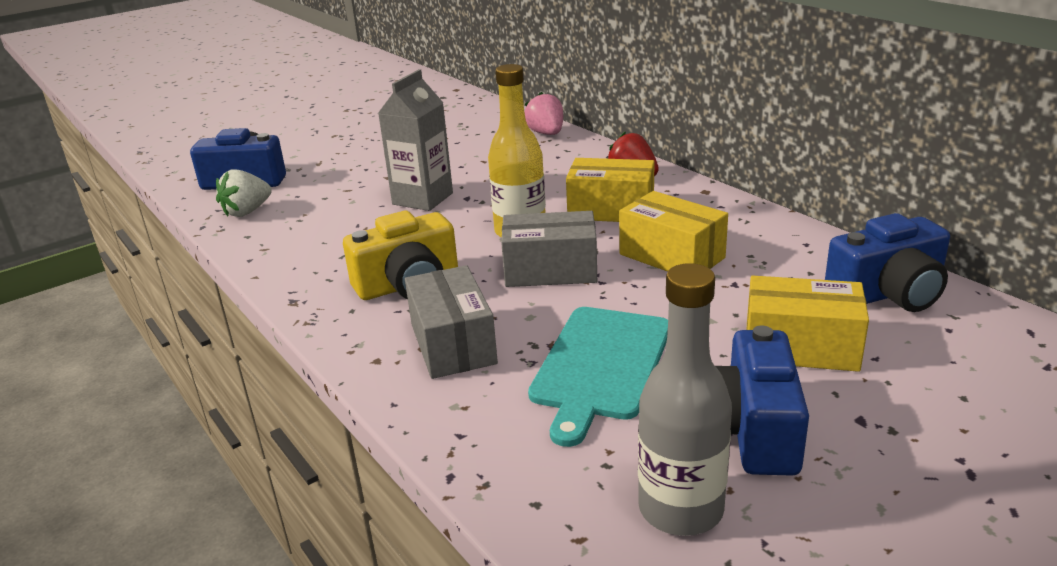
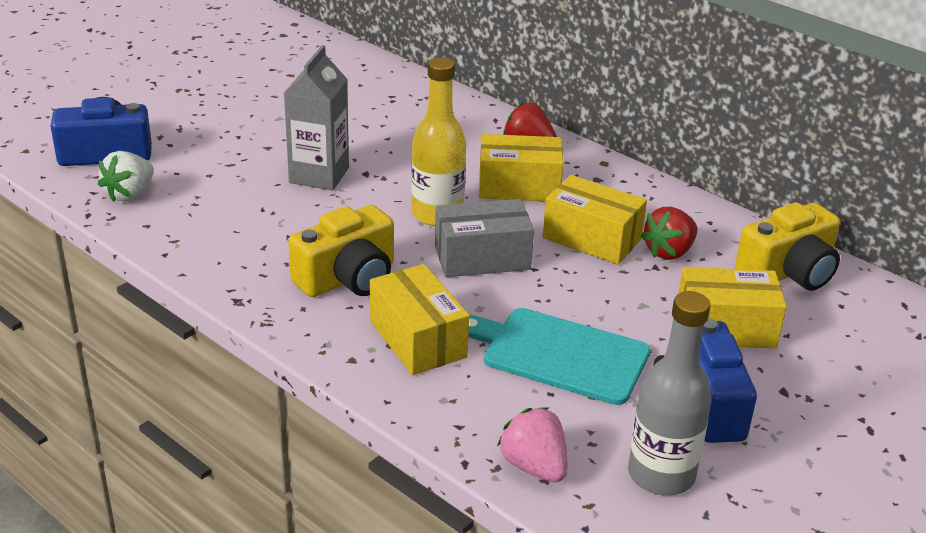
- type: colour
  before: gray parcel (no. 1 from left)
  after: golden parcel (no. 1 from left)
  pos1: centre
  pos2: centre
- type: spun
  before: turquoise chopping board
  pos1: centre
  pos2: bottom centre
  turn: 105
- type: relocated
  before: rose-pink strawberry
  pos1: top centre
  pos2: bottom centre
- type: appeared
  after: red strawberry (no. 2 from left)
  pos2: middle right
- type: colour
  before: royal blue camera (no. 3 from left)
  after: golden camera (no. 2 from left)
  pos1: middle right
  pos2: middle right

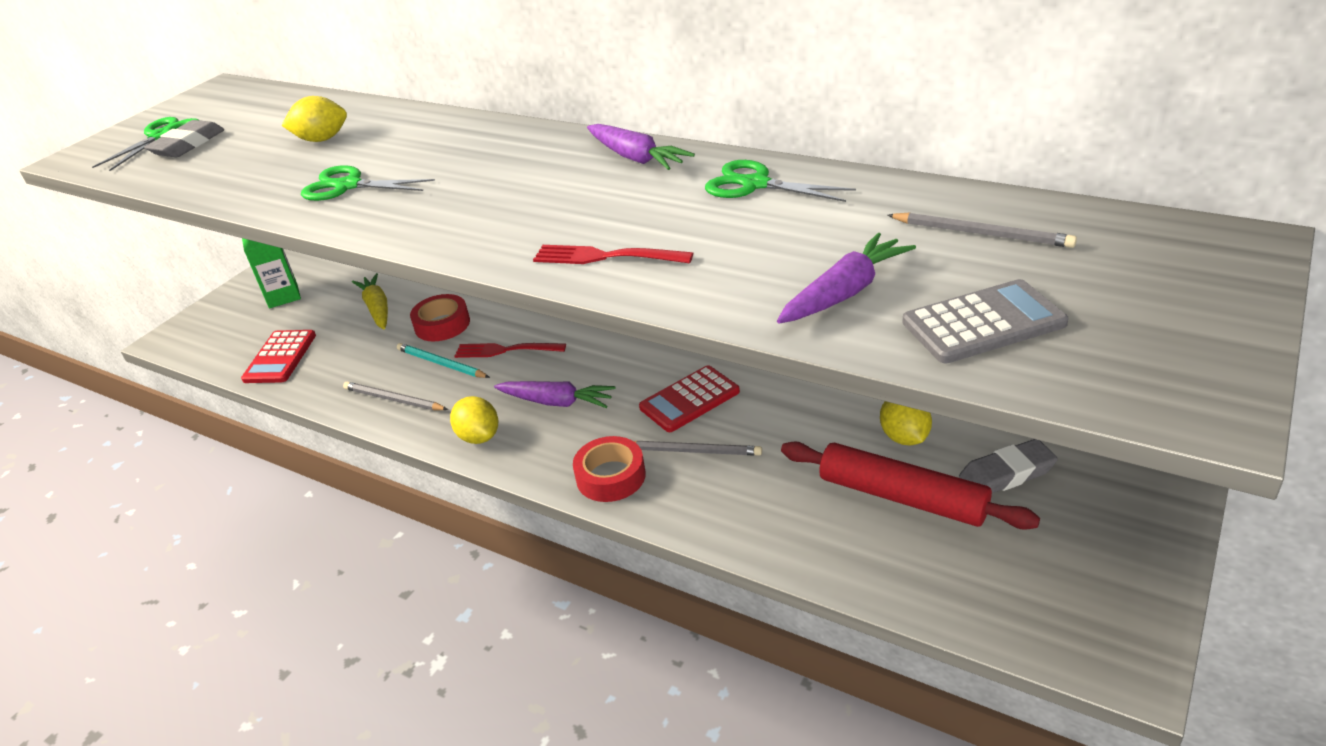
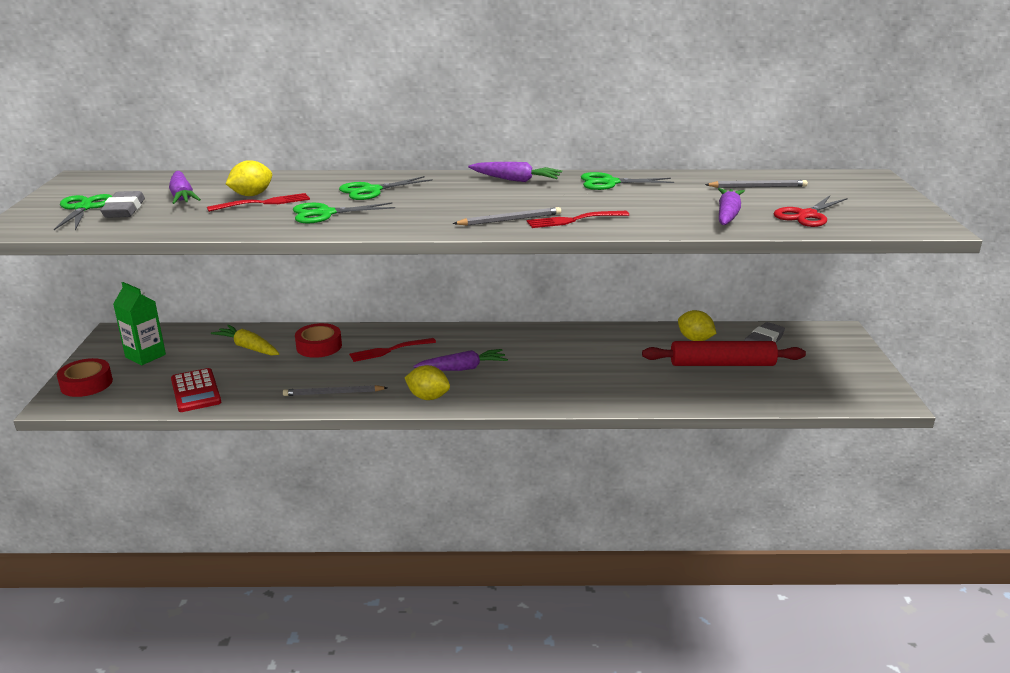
- type: relocated
  before: red roll of tape (no. 2 from left in the first image)
  after: red roll of tape (no. 1 from left)
  pos1: centre
  pos2: middle left
- type: appeared
  after: violet carrot (no. 1 from left)
  pos2: top left
- type: appeared
  after: red table fork (no. 1 from left)
  pos2: top left
- type: appeared
  after: green scissors (no. 3 from left)
  pos2: top centre
- type: relocated
  before: gray lead pencil (no. 2 from left)
  pos1: centre
  pos2: top centre
- type: exchanged
  before: gray pocket calculator
  after: red scissors
  pos1: middle right
  pos2: top right
- type: missing
  before: turquoise lead pencil
  pos1: centre
- type: missing
  before: red pocket calculator (no. 2 from left)
  pos1: centre

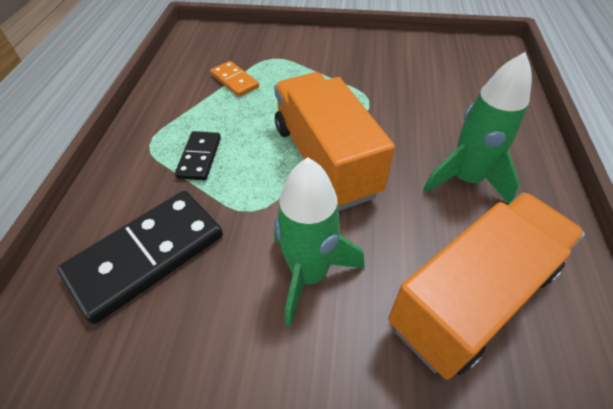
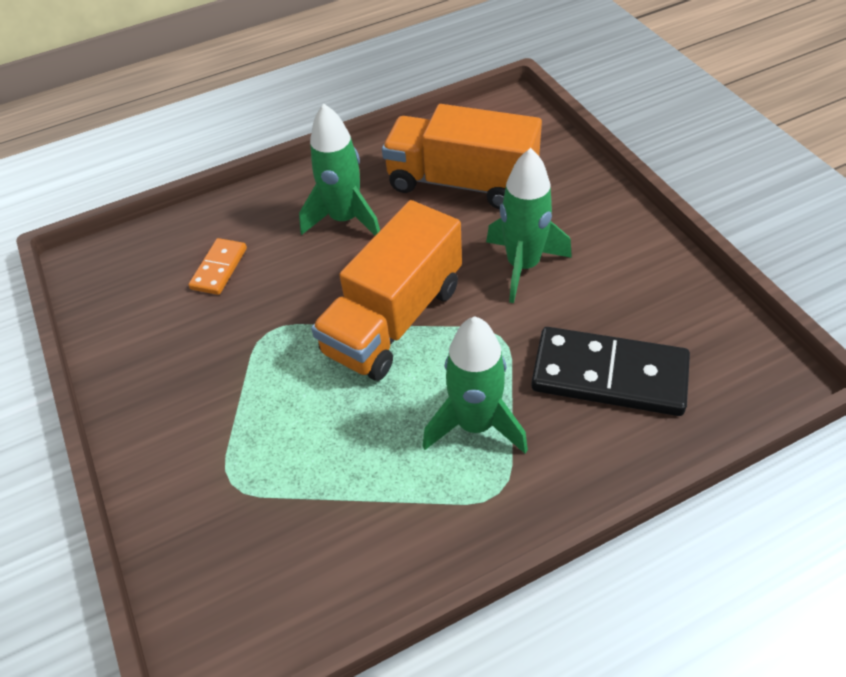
- type: relocated
  before: orange domino piece
  pos1: top centre
  pos2: middle left
- type: exchanged
  before: black domino piece (no. 2 from left)
  after: green toy rocket (no. 2 from left)
  pos1: middle left
  pos2: centre

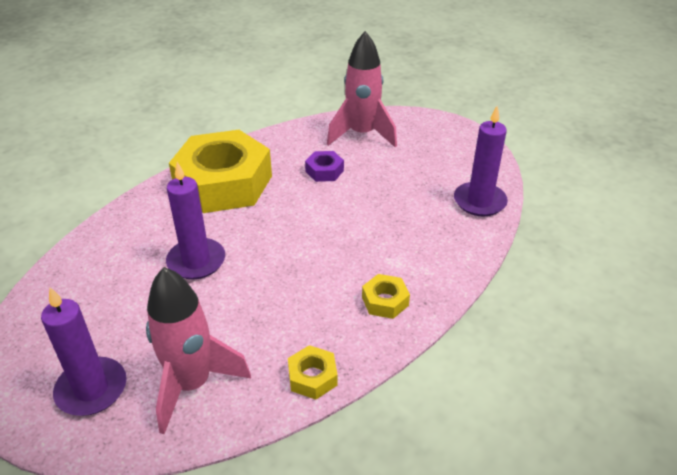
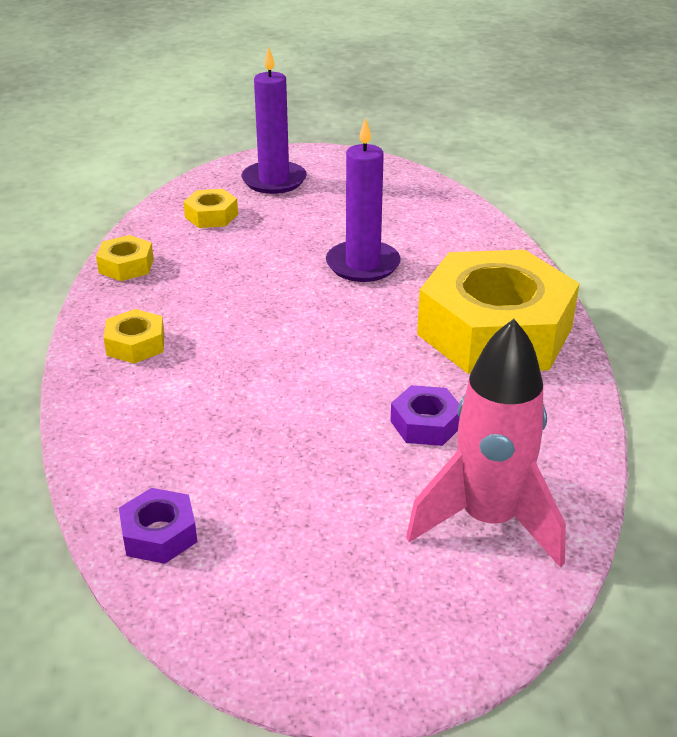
- type: exchanged
  before: violet wax candle (no. 3 from left)
  after: violet nut (no. 1 from left)
  pos1: middle right
  pos2: bottom left
- type: exchanged
  before: rose-pink toy rocket (no. 1 from left)
  after: golden nut (no. 3 from left)
  pos1: bottom left
  pos2: top left

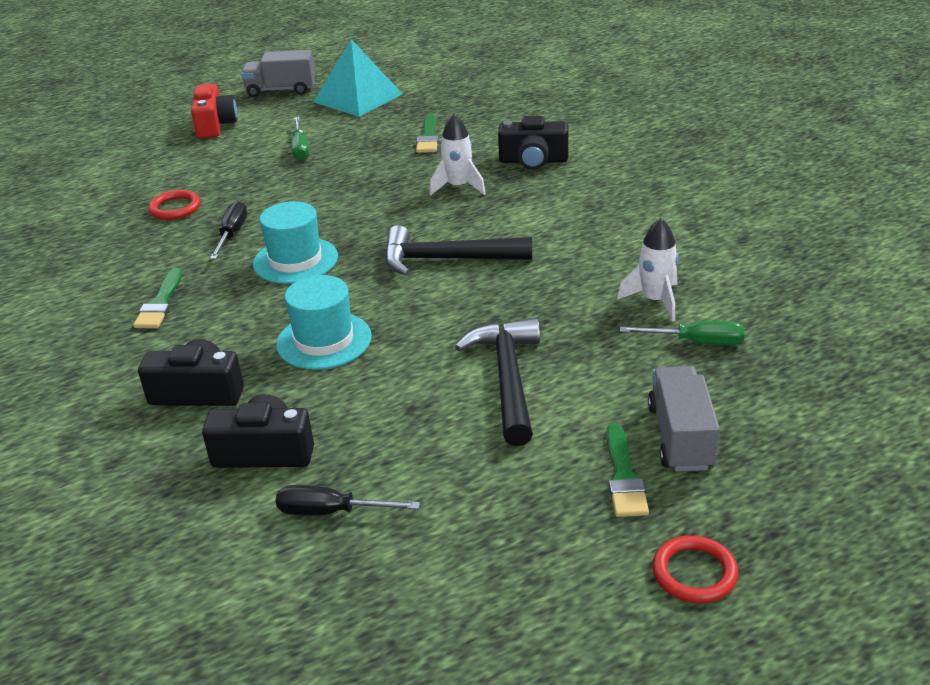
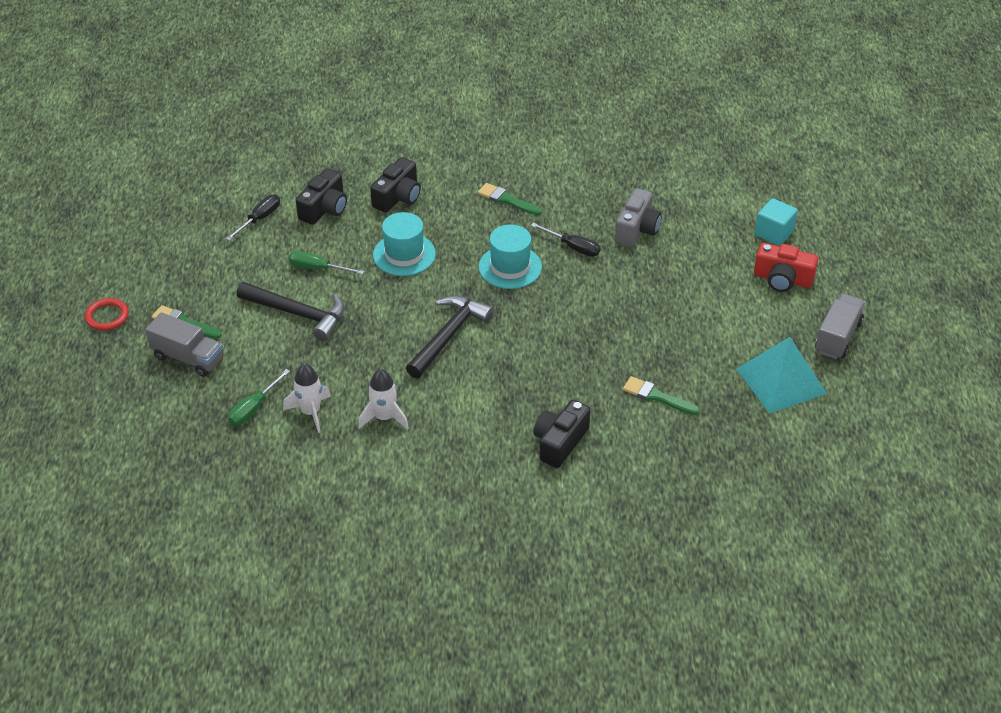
- type: relocated
  before: green flat screwdriver (no. 1 from left in the first image)
  after: green flat screwdriver (no. 2 from left)
  pos1: top left
  pos2: middle left
- type: relocated
  before: white toy rocket (no. 1 from left in the first image)
  after: white toy rocket (no. 2 from left)
  pos1: top centre
  pos2: centre
- type: exchanged
  before: red torus (no. 1 from left)
  after: gray camera
  pos1: top left
  pos2: top centre
- type: appeared
  after: turquoise block
  pos2: top right

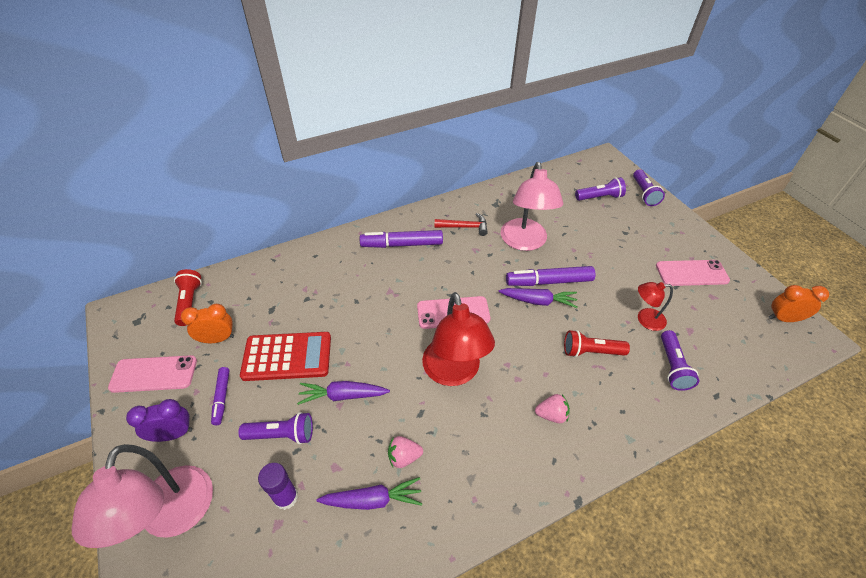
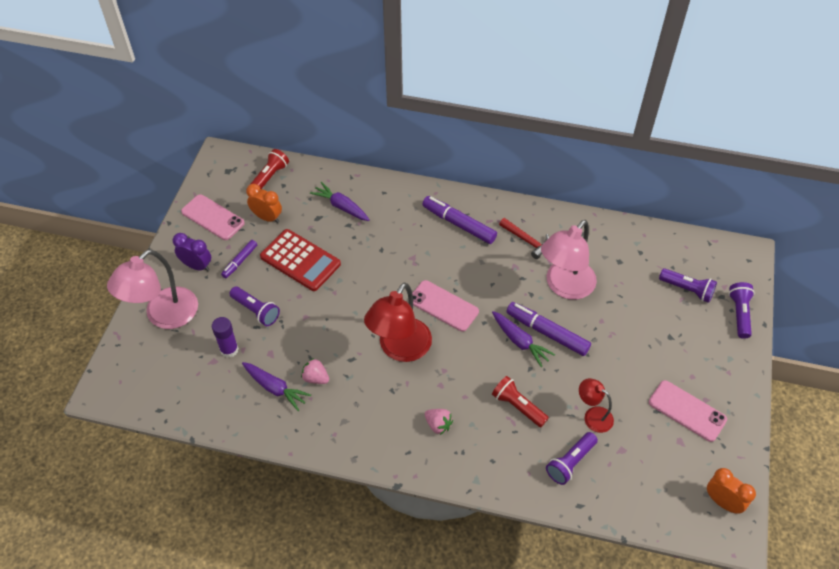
- type: relocated
  before: violet carrot (no. 1 from left in the first image)
  after: violet carrot (no. 2 from left)
  pos1: bottom centre
  pos2: centre
- type: spun
  before: violet torch (no. 3 from left in the first image)
  pos1: top right
  pos2: middle right
  turn: 150

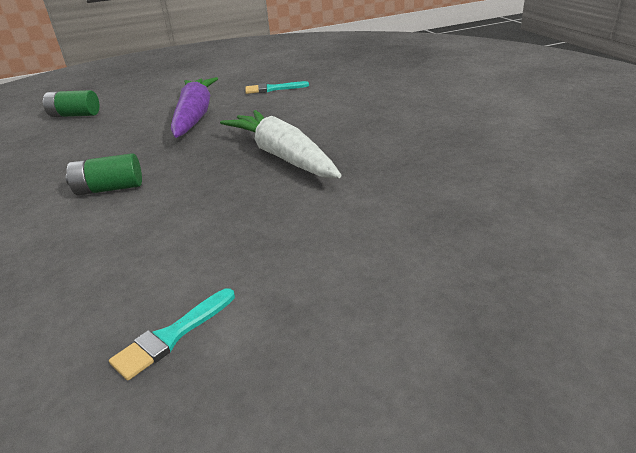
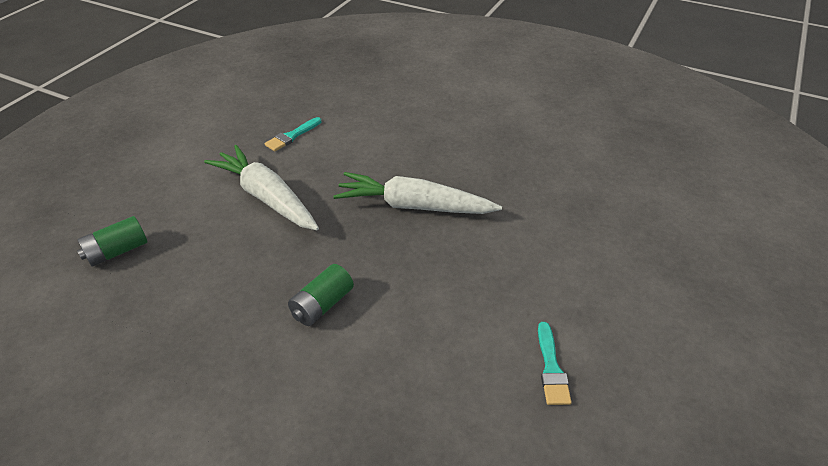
- type: colour
  before: violet carrot
  after: white carrot (no. 1 from left)
  pos1: top left
  pos2: middle left

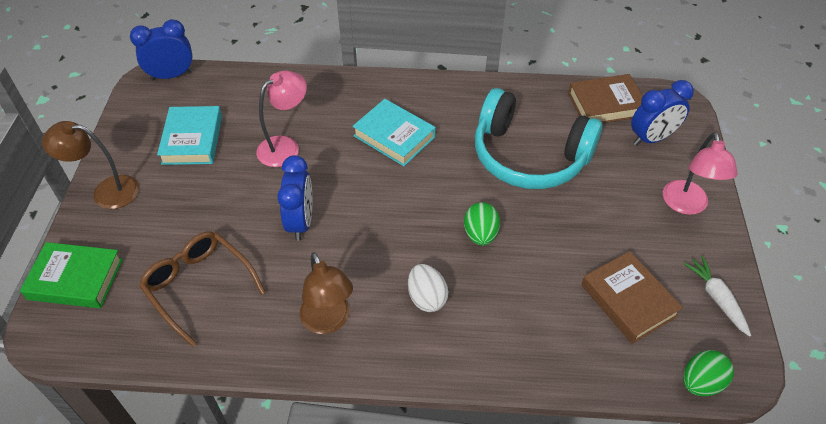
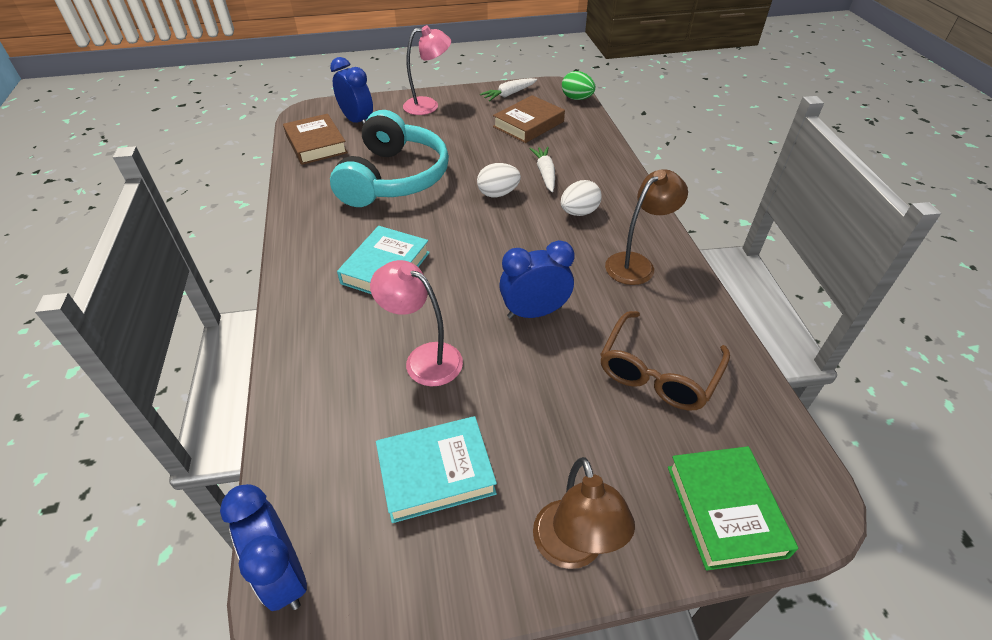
- type: colour
  before: green egg (no. 1 from left)
  after: white egg (no. 1 from left)
  pos1: centre
  pos2: top centre
- type: appeared
  after: white carrot (no. 2 from left)
  pos2: top centre

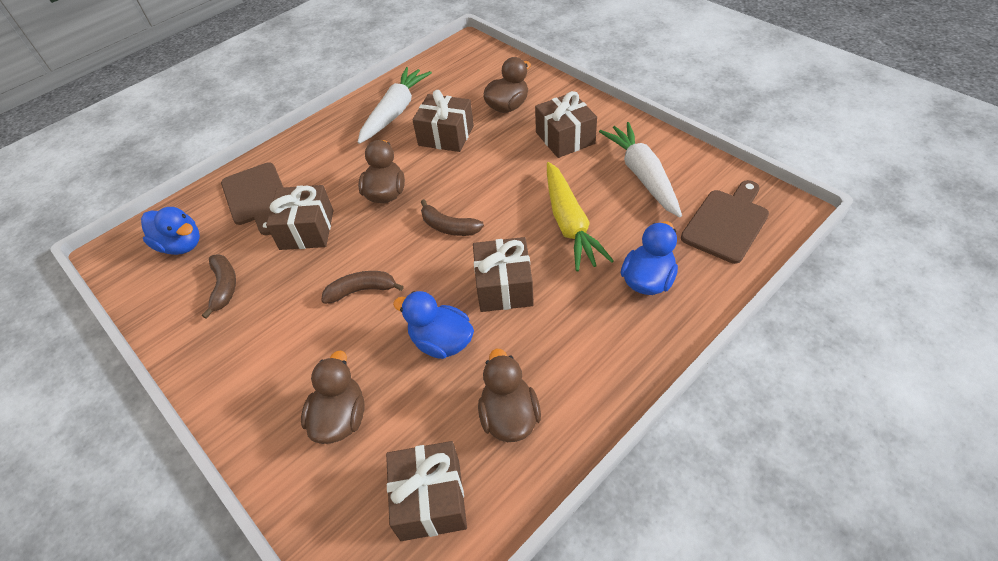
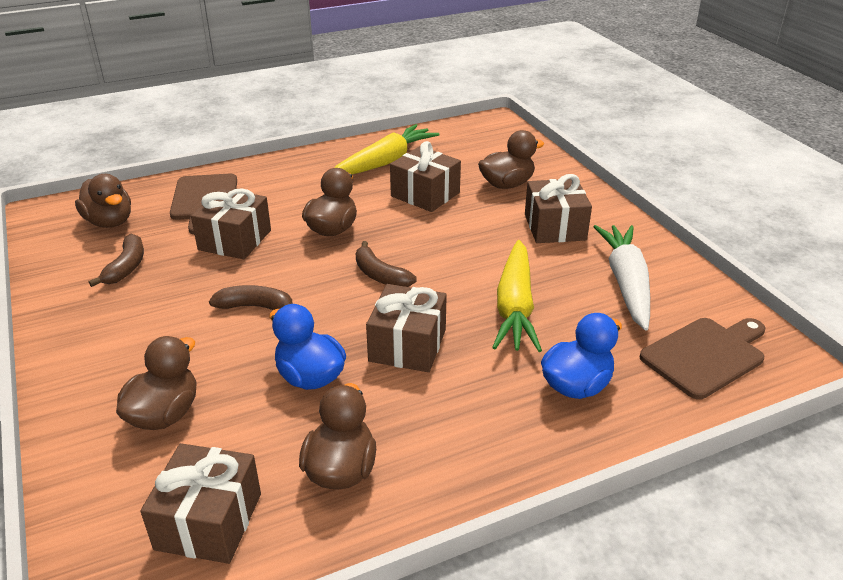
- type: colour
  before: royal blue duck (no. 1 from left)
  after: russet duck (no. 1 from left)
  pos1: middle left
  pos2: middle left
- type: colour
  before: white carrot (no. 1 from left)
  after: golden carrot (no. 1 from left)
  pos1: top centre
  pos2: top centre

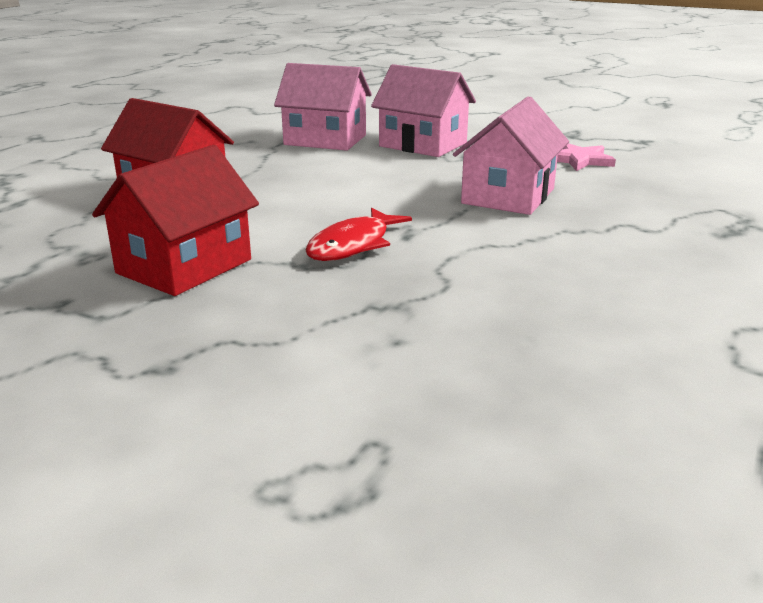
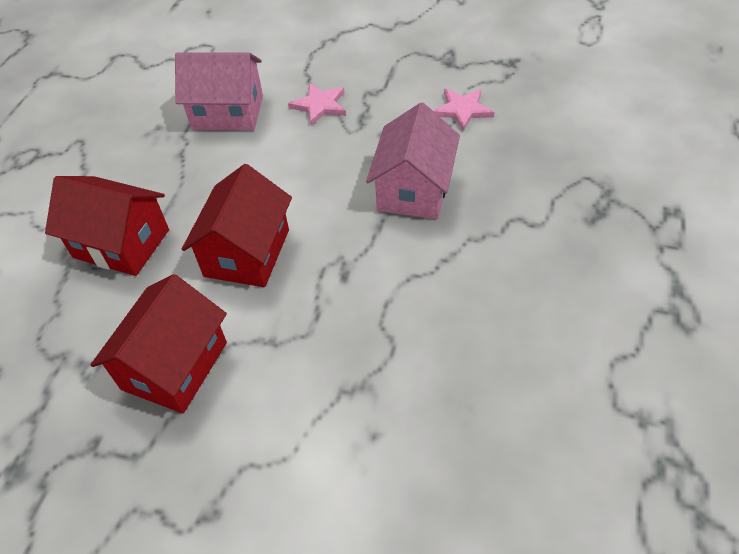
- type: appeared
  after: red cottage (no. 3 from left)
  pos2: middle left
- type: exchanged
  before: rose-pink cottage (no. 2 from left)
  after: rose-pink star (no. 1 from left)
  pos1: top centre
  pos2: top centre
- type: missing
  before: red toy fish
  pos1: centre

